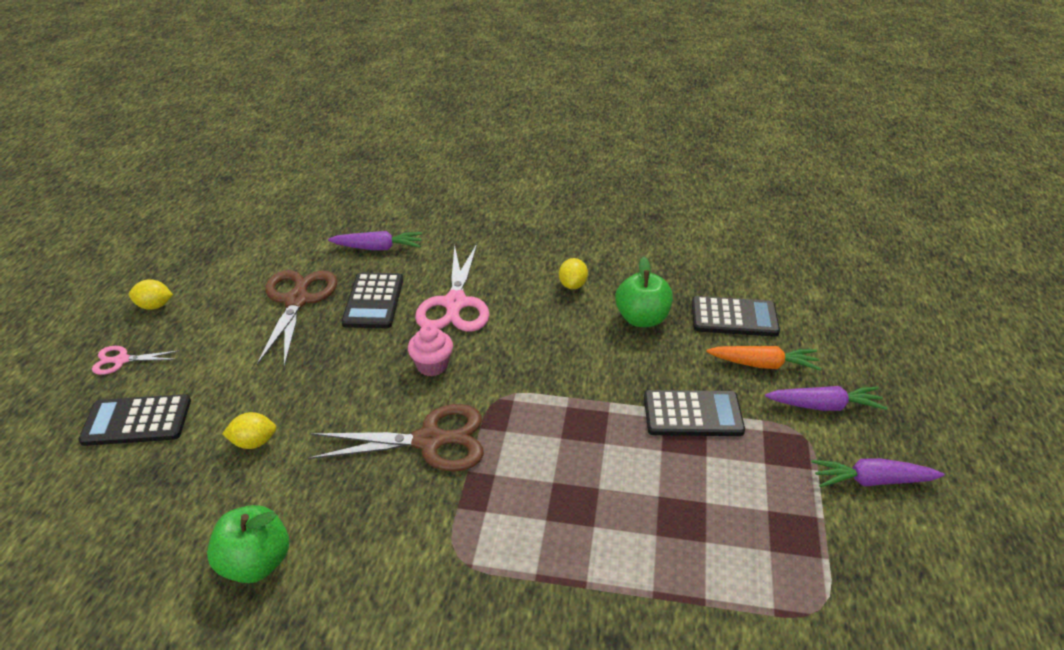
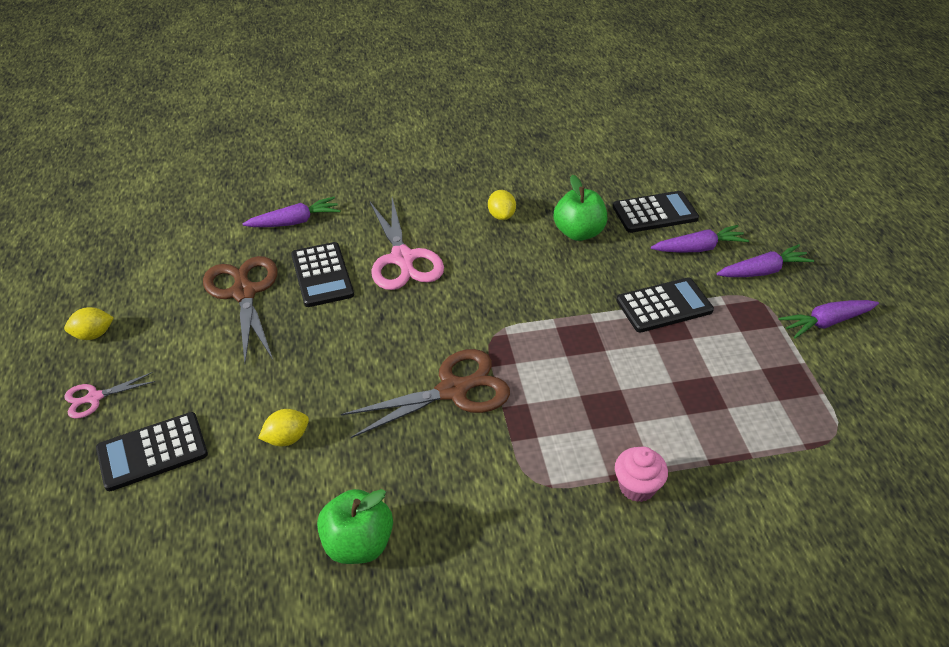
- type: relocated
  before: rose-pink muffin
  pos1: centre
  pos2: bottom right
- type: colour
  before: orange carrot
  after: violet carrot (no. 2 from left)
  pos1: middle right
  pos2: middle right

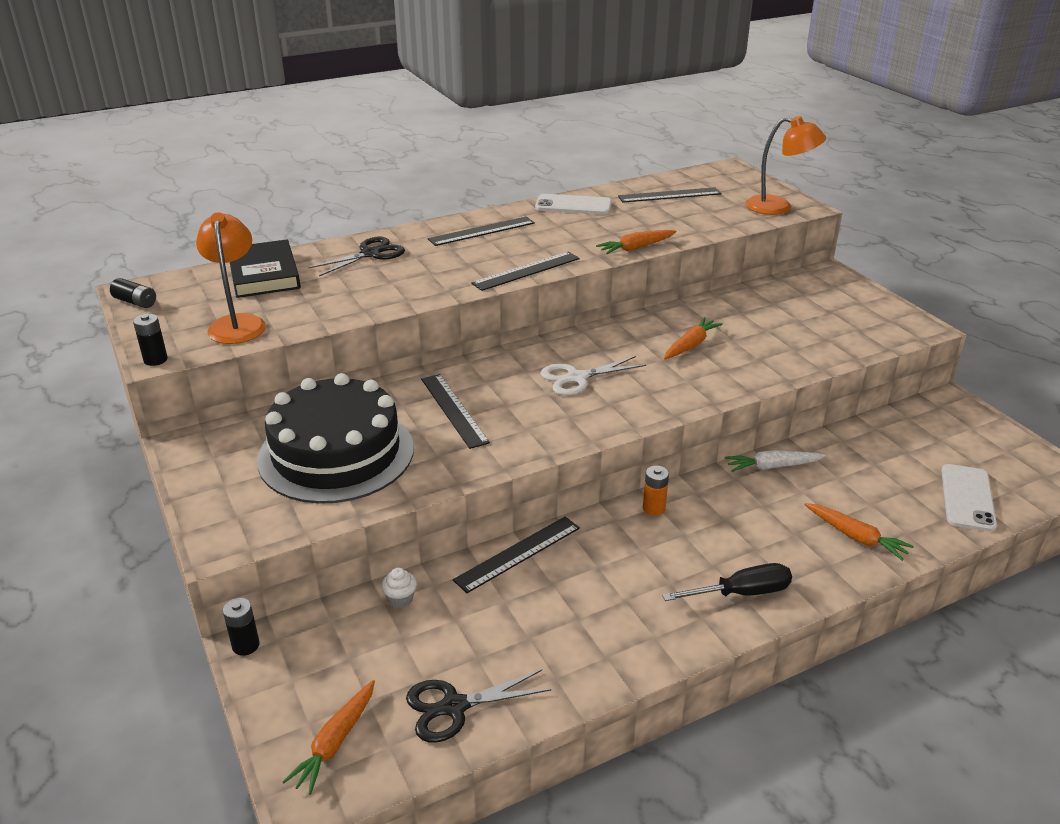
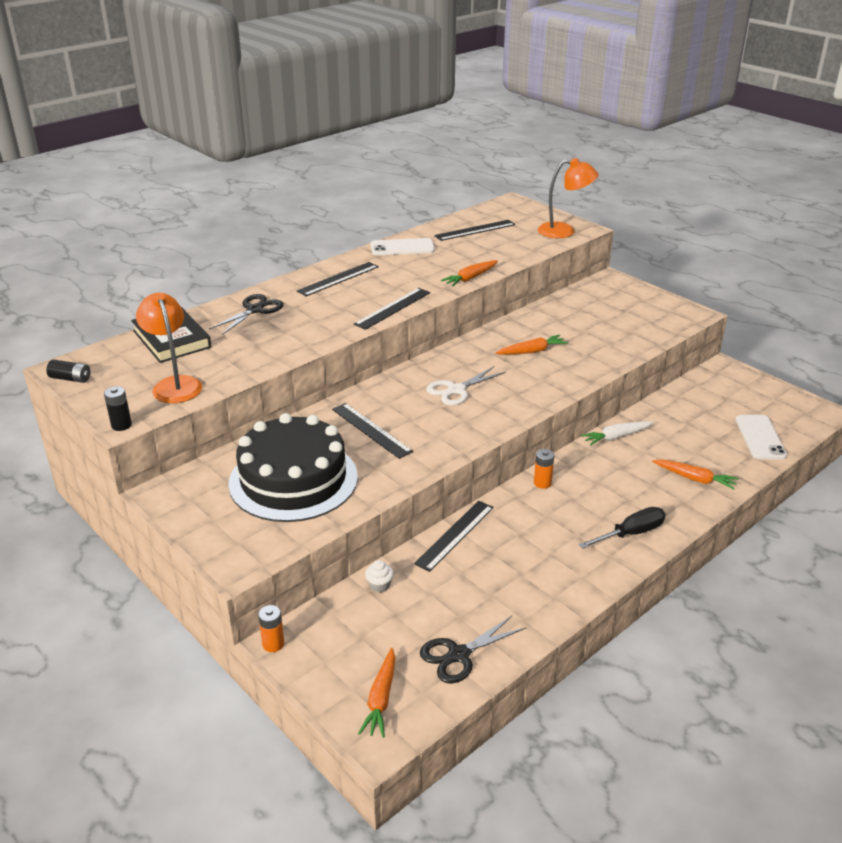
- type: colour
  before: black battery (no. 3 from left)
  after: orange battery (no. 1 from left)
  pos1: bottom left
  pos2: bottom left
- type: spun
  before: orange carrot (no. 3 from left)
  pos1: centre
  pos2: centre
  turn: 45

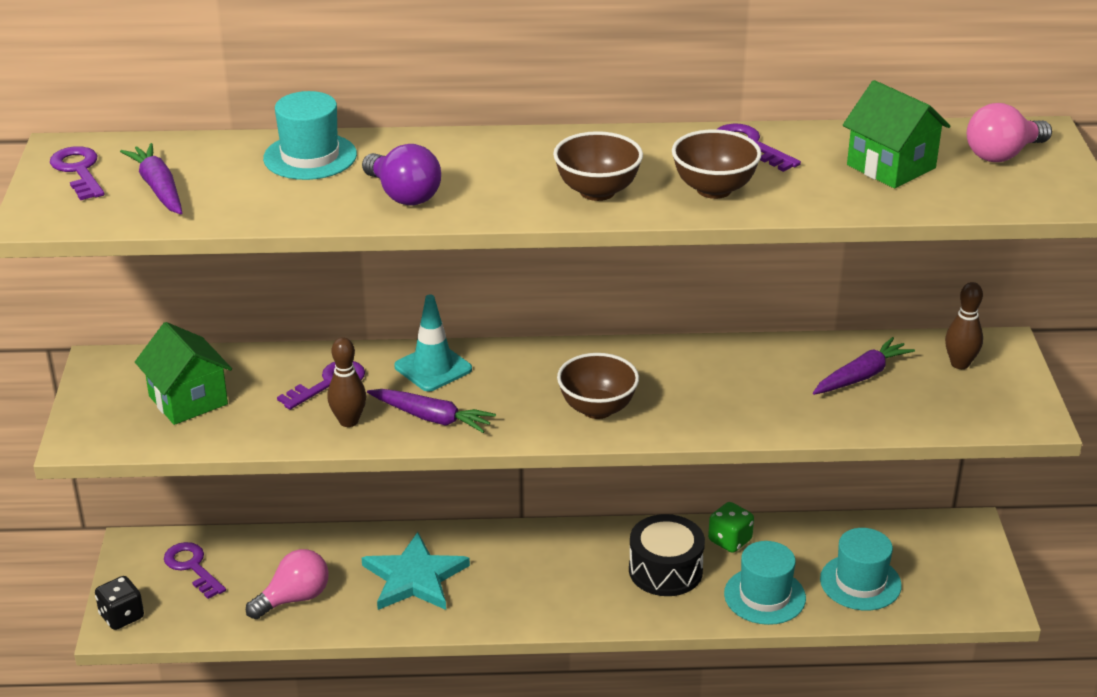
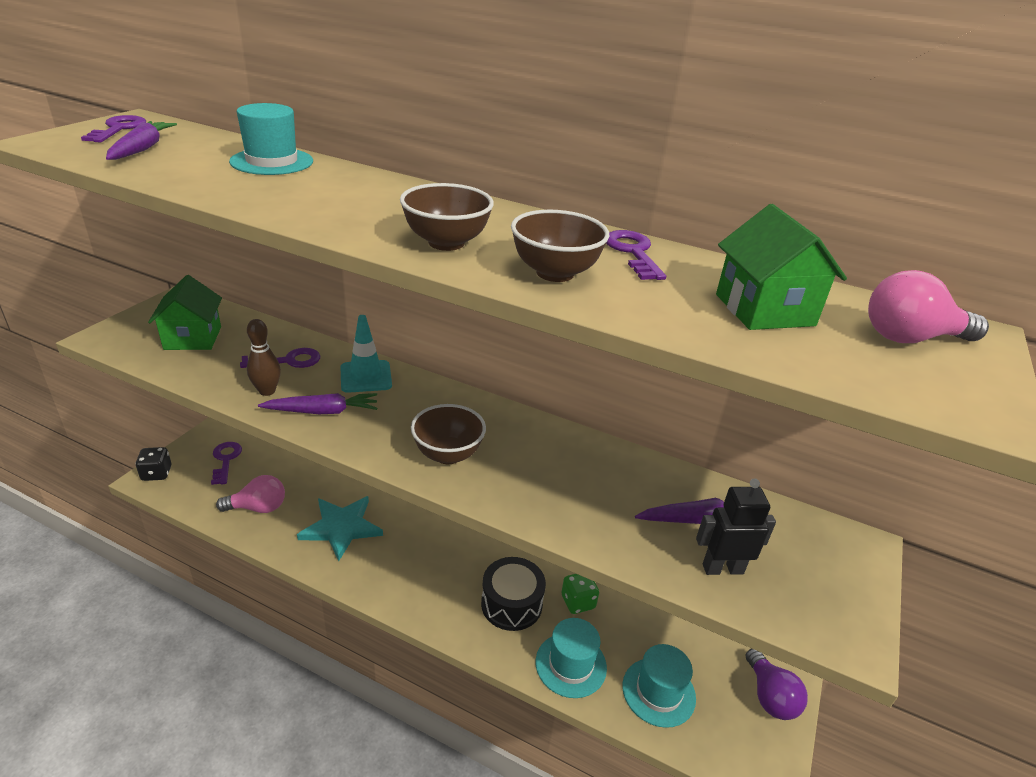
- type: spun
  before: violet carrot (no. 2 from left)
  pos1: centre
  pos2: middle left
  turn: -60
- type: appeared
  after: black robot
  pos2: bottom right
- type: relocated
  before: violet light bulb
  pos1: top centre
  pos2: bottom right
- type: missing
  before: russet tenpin (no. 2 from left)
  pos1: middle right

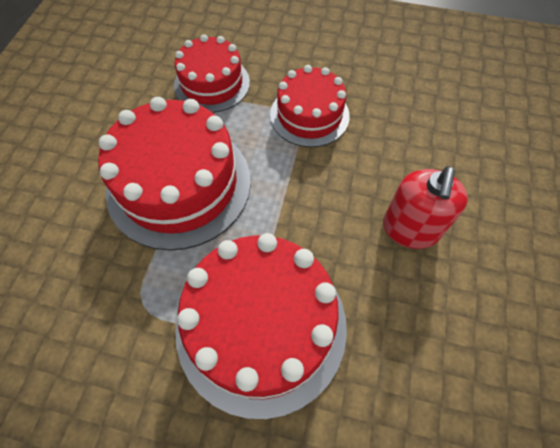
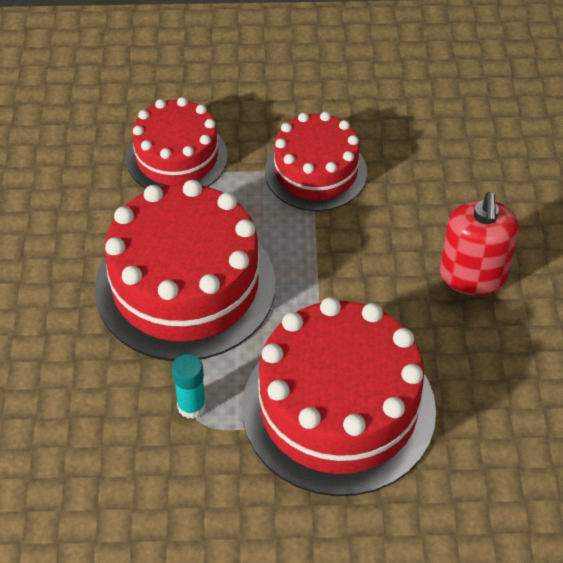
- type: appeared
  after: turquoise glue stick
  pos2: bottom centre

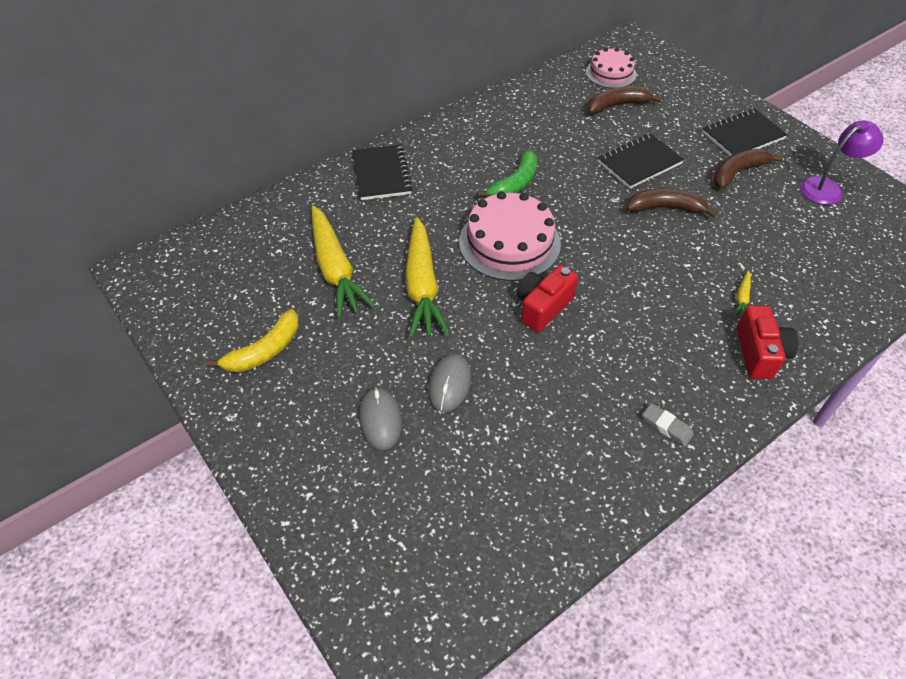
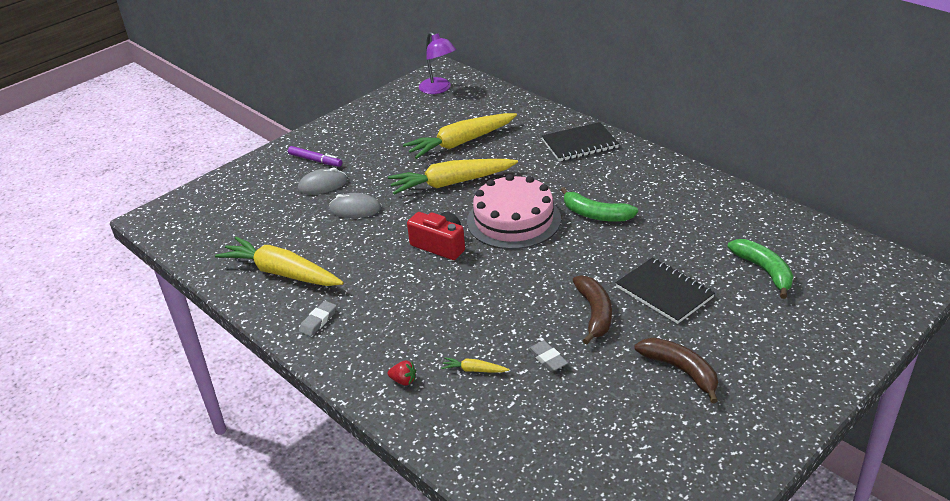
- type: appeared
  after: golden carrot (no. 1 from left)
  pos2: middle left
- type: appeared
  after: violet felt pen
  pos2: top left
- type: exchanged
  before: red camera (no. 2 from left)
  after: red strawberry
  pos1: middle right
  pos2: bottom centre
- type: relocated
  before: violet reading lamp
  pos1: top right
  pos2: top centre
- type: appeared
  after: gray gum eraser (no. 2 from left)
  pos2: bottom centre
- type: colour
  before: russet banana fruit (no. 1 from left)
  after: green banana fruit (no. 2 from left)
  pos1: top right
  pos2: middle right
- type: missing
  before: golden banana fruit
  pos1: middle left
- type: missing
  before: rose-pink cake (no. 2 from left)
  pos1: top right
- type: missing
  before: black notepad (no. 3 from left)
  pos1: top right

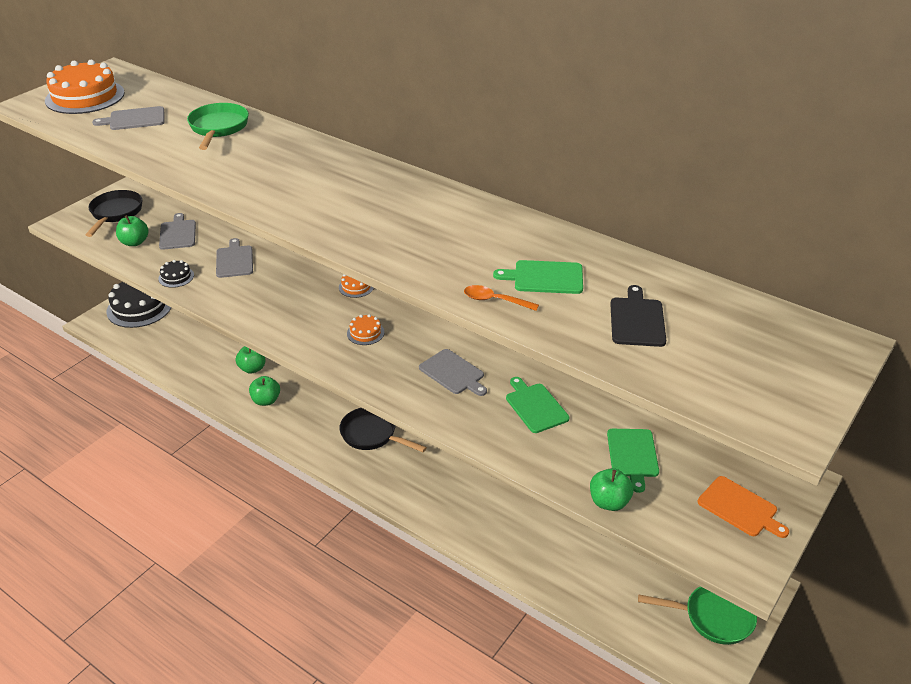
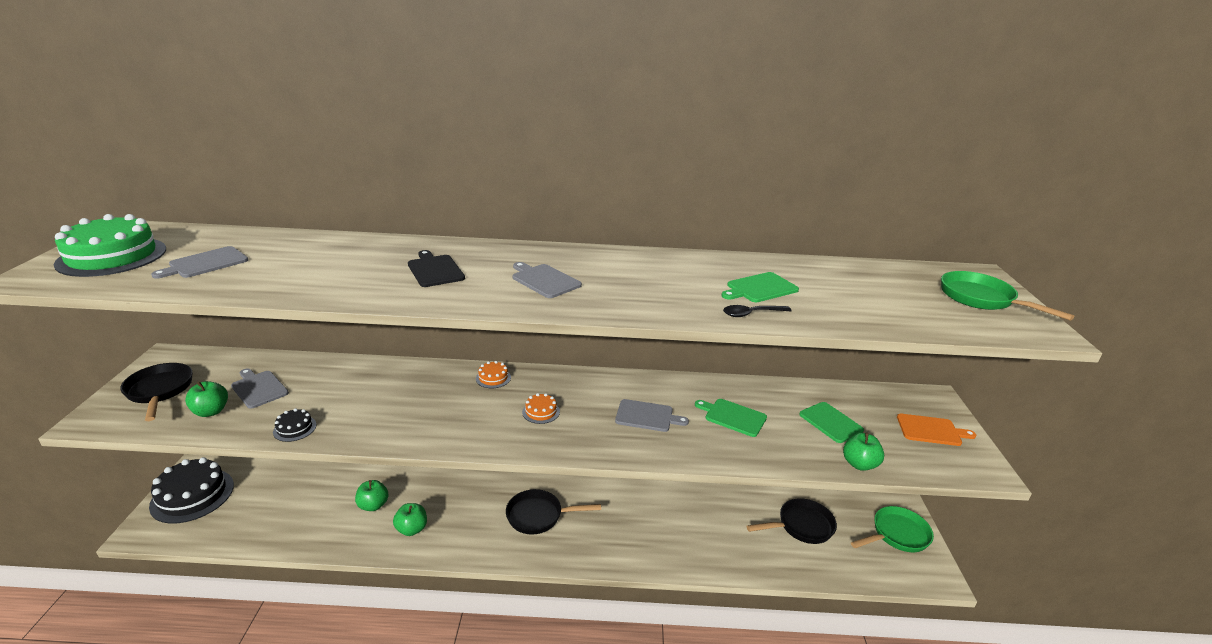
- type: colour
  before: orange cake (no. 1 from left)
  after: green cake
  pos1: top left
  pos2: middle left
- type: relocated
  before: black chopping board
  pos1: middle right
  pos2: centre
- type: relocated
  before: gray chopping board (no. 3 from left)
  pos1: middle left
  pos2: centre
- type: colour
  before: orange spoon
  after: black spoon
  pos1: centre
  pos2: centre
- type: appeared
  after: black skillet (no. 3 from left)
  pos2: bottom centre
- type: relocated
  before: green skillet (no. 1 from left in the first image)
  after: green skillet (no. 2 from left)
  pos1: top left
  pos2: middle right

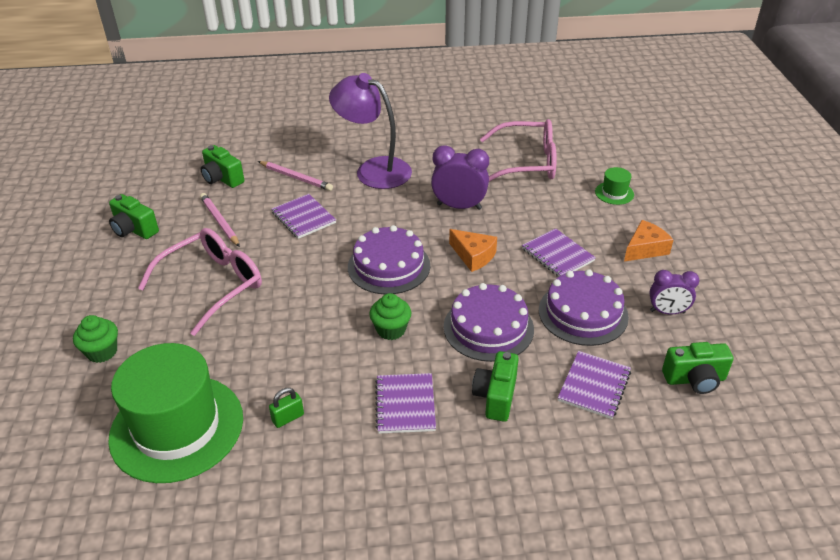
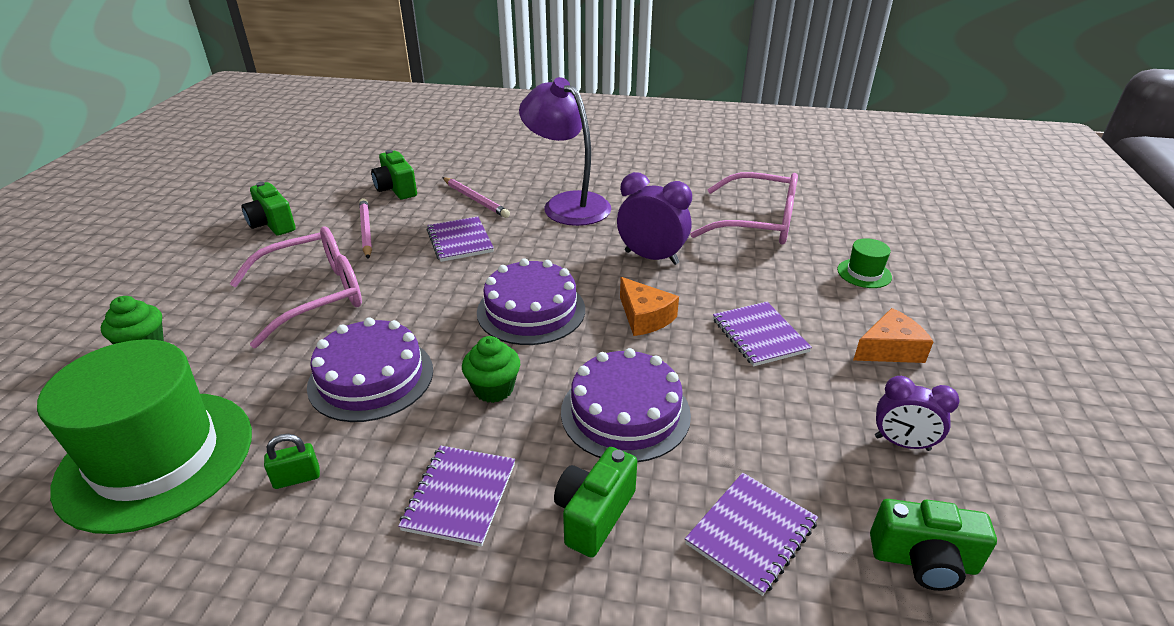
- type: relocated
  before: violet cake (no. 3 from left in the first image)
  after: violet cake (no. 1 from left)
  pos1: middle right
  pos2: middle left

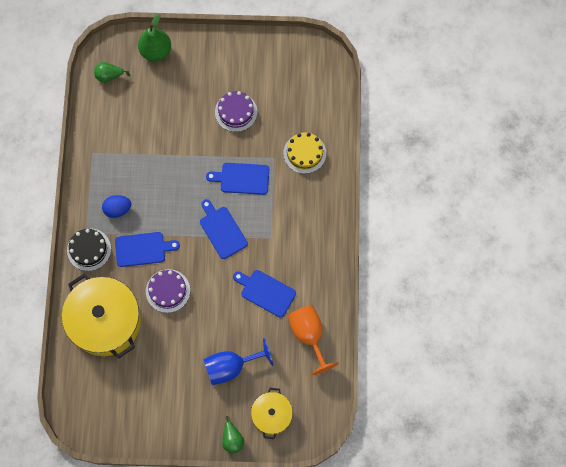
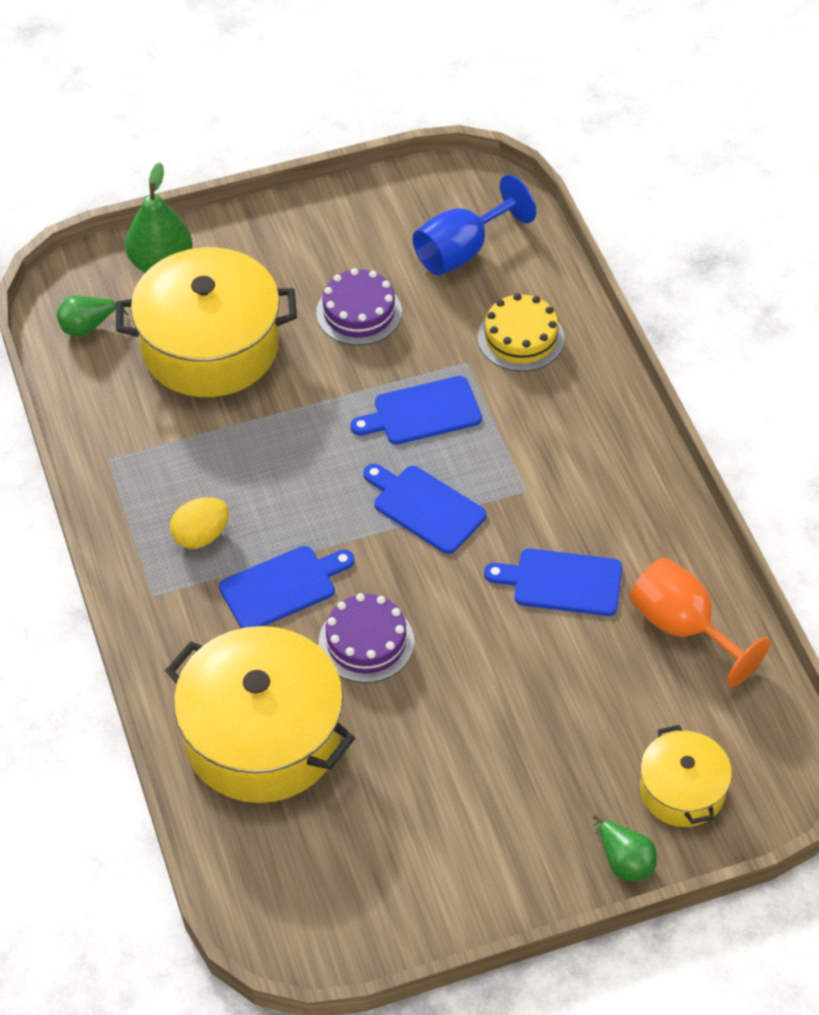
- type: appeared
  after: golden pot (no. 1 from left)
  pos2: top left
- type: colour
  before: royal blue egg
  after: golden egg
  pos1: middle left
  pos2: middle left
- type: relocated
  before: royal blue goblet
  pos1: bottom centre
  pos2: top centre
- type: missing
  before: black cake
  pos1: middle left

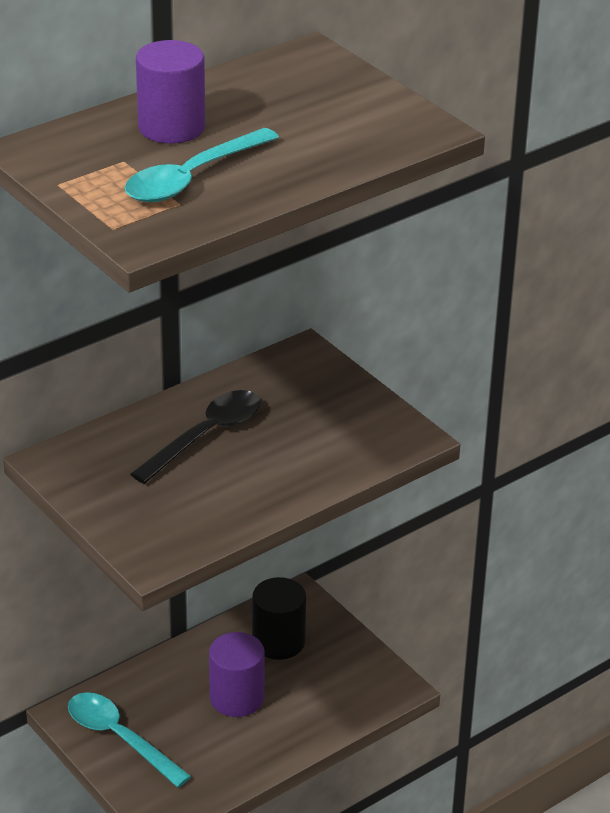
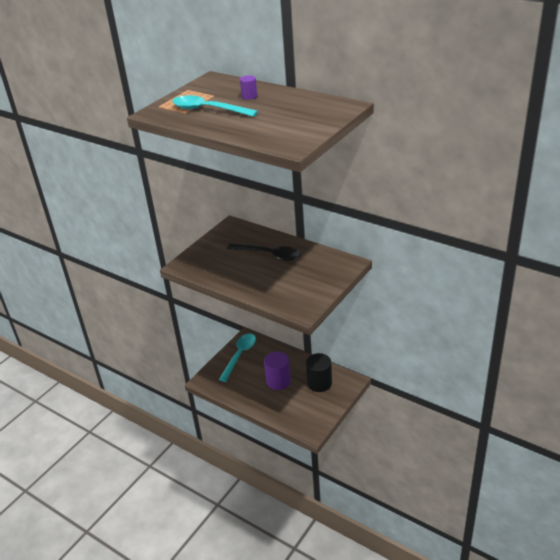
- type: size
  before: violet cylinder shape (no. 1 from left)
  pos1: top left
  pos2: top centre
  scale: 0.5

